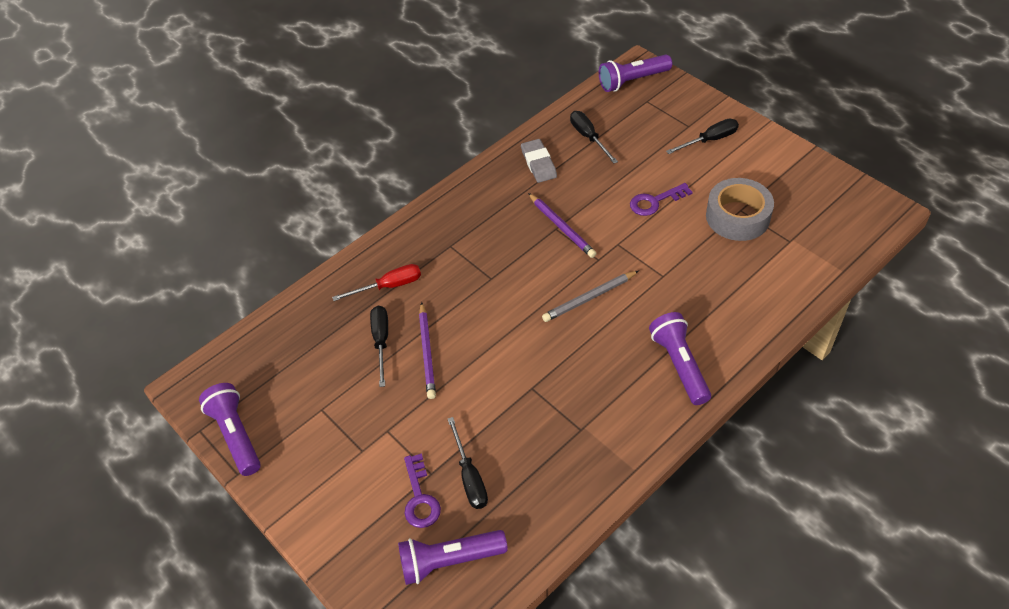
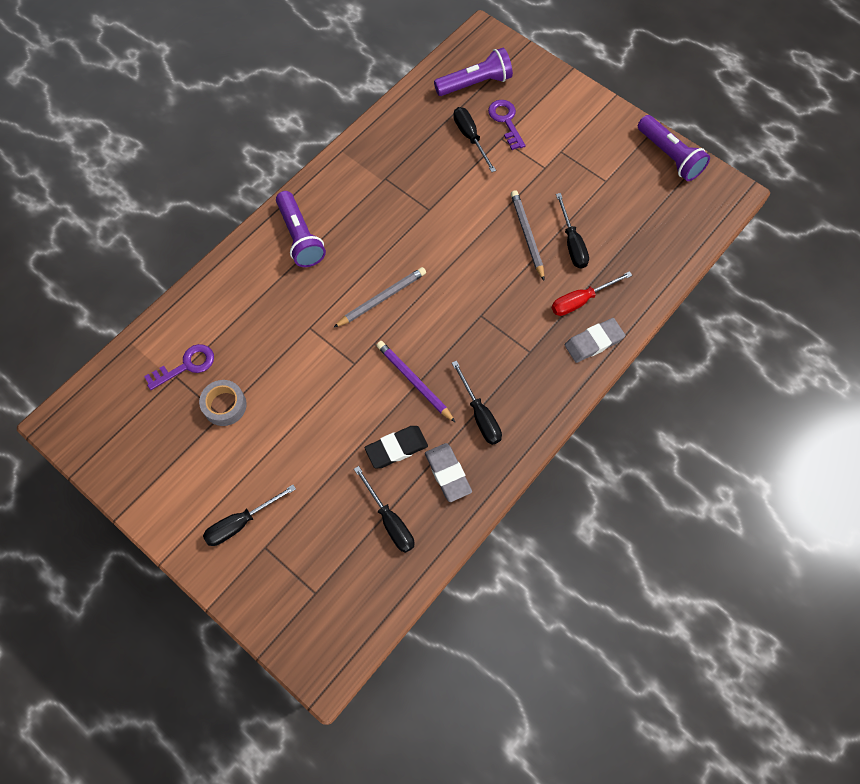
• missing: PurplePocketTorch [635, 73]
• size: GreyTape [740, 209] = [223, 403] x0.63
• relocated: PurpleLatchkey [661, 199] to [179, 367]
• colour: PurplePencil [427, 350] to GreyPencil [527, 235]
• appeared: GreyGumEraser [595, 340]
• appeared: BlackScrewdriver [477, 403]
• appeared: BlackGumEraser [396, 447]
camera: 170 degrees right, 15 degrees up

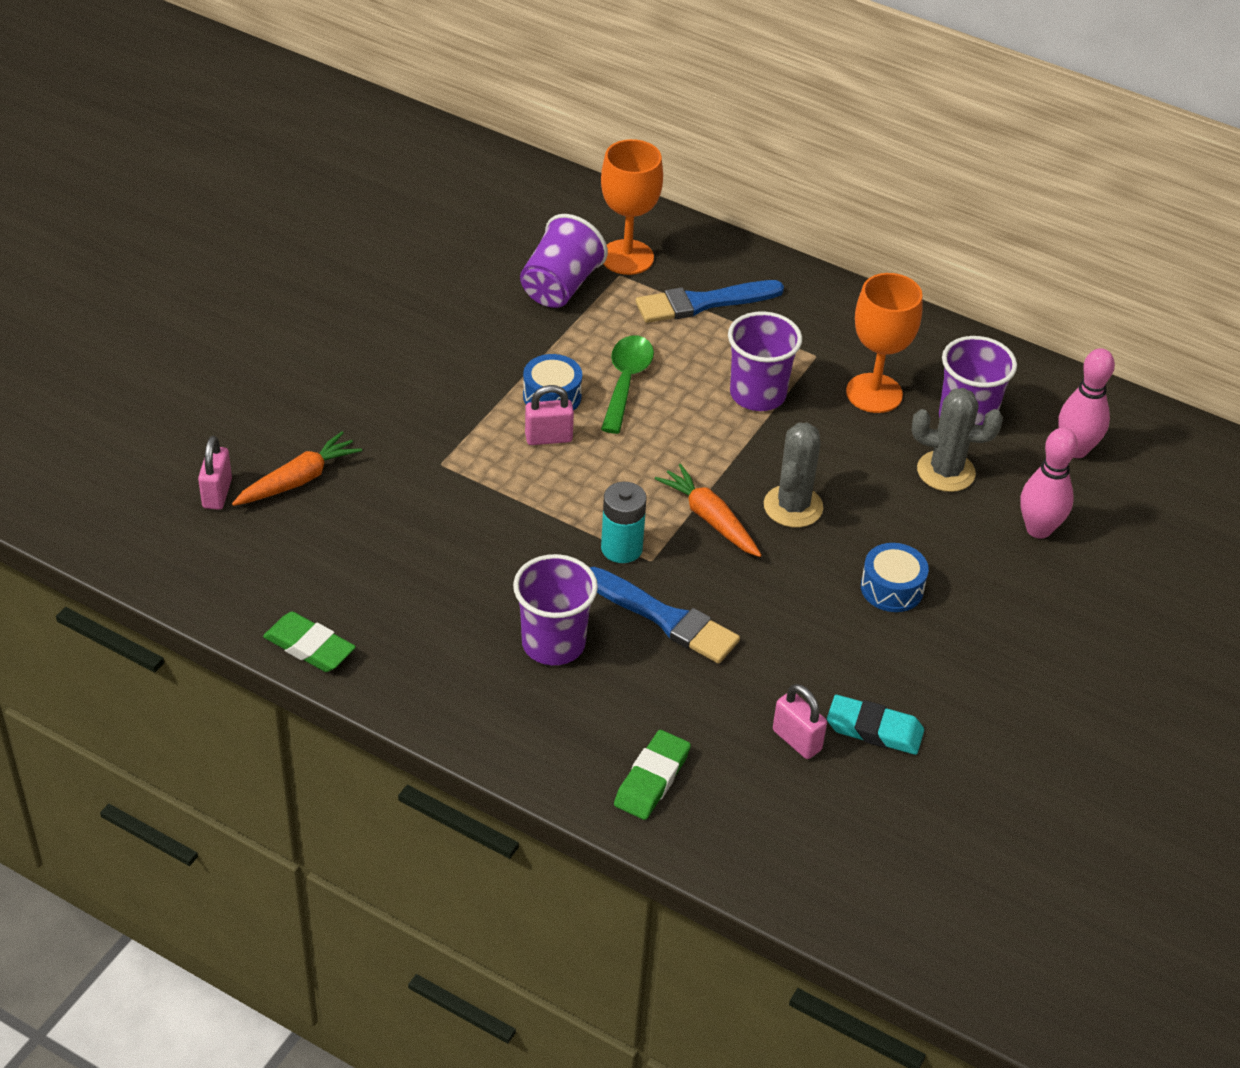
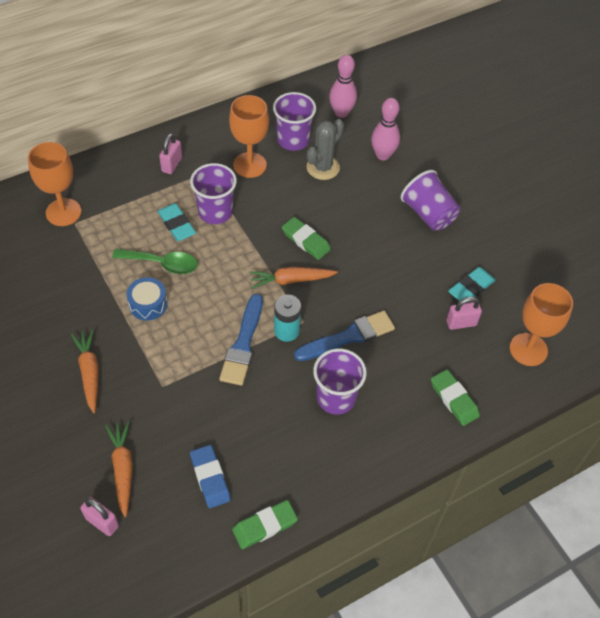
• relocated: PurpleBeaker [564, 261] to [430, 200]
• relocated: RoyalBlueBrush [710, 301] to [241, 340]
• spun: GreenSpoon [627, 384] = [155, 261] 150 degrees clockwise
• relocated: PinkSmallLock [549, 415] to [170, 153]
• exchanged: GreyCactus [793, 475] to GreenGumEraser [306, 238]
• missing: RoyalBlueDrum [895, 577]
• appeared: TealGumEraser [176, 222]
• appeared: OrangeColouredChalice [541, 324]
• appeared: OrangeColouredToyCarrot [85, 371]
• appeared: RoyalBlueGumEraser [210, 476]
camera: 60 degrees left, 10 degrees up

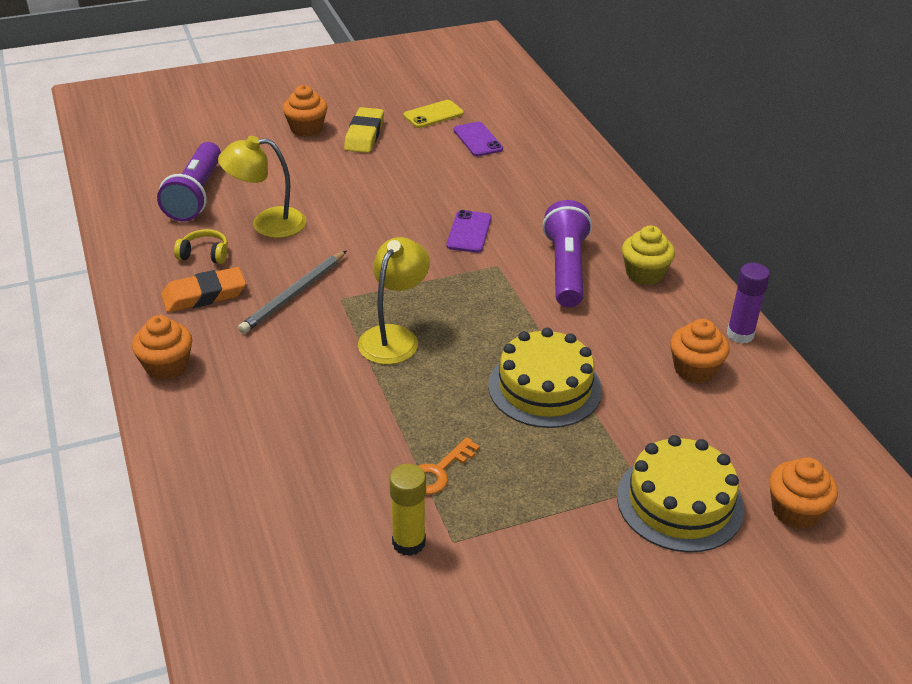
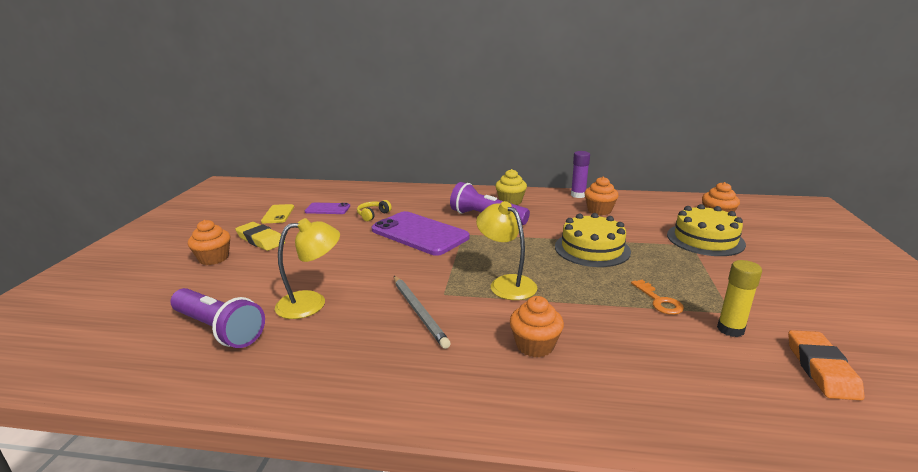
• spun: GoldenDeskLamp [262, 187] = [307, 268] 135 degrees counterclockwise
• size: PurpleMobilePhone [469, 231] = [421, 233] x2.03
• relocated: GoldenHeadset [201, 246] to [374, 210]
• relocated: OrangeColouredGumEraser [203, 289] to [826, 365]
• relocated: OrangeColouredMuffin [162, 347] to [537, 326]
camera: 60 degrees left, 15 degrees down

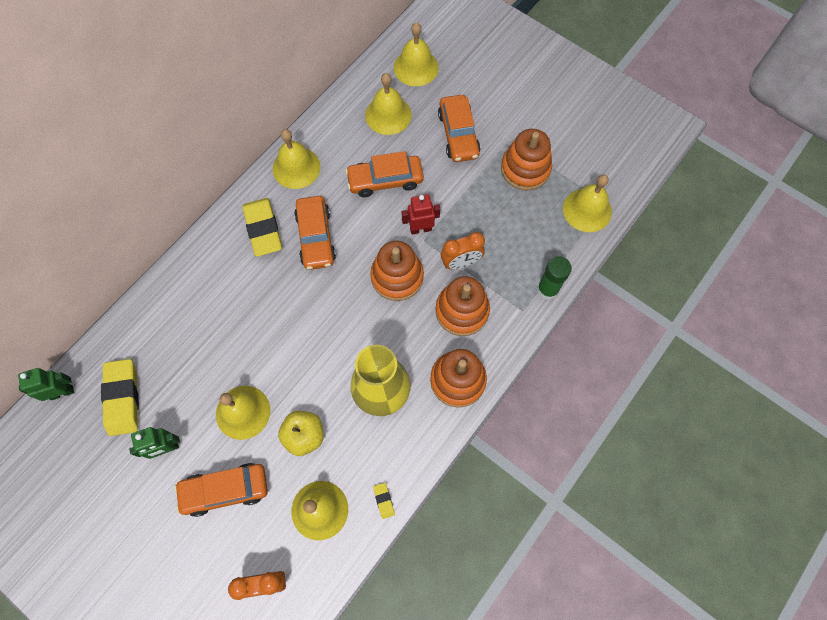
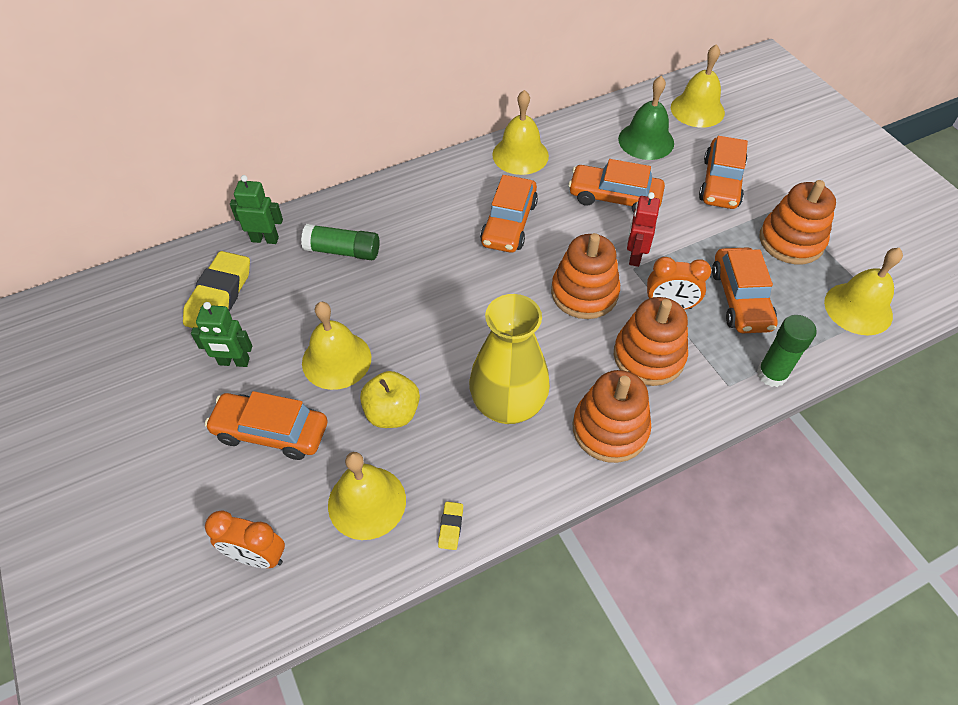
• colour: GoldenSchoolBell [388, 104] to GreenSchoolBell [646, 118]
• spun: CrimsonRobot [421, 214] = [643, 229] 90 degrees counterclockwise
• missing: GoldenGumEraser [262, 227]
• relocated: GreenRobot [46, 384] to [256, 209]
• appeared: GreenGlue [340, 242]
• appeared: OrangeColouredToyCar [745, 290]
camera: 25 degrees right, 15 degrees down

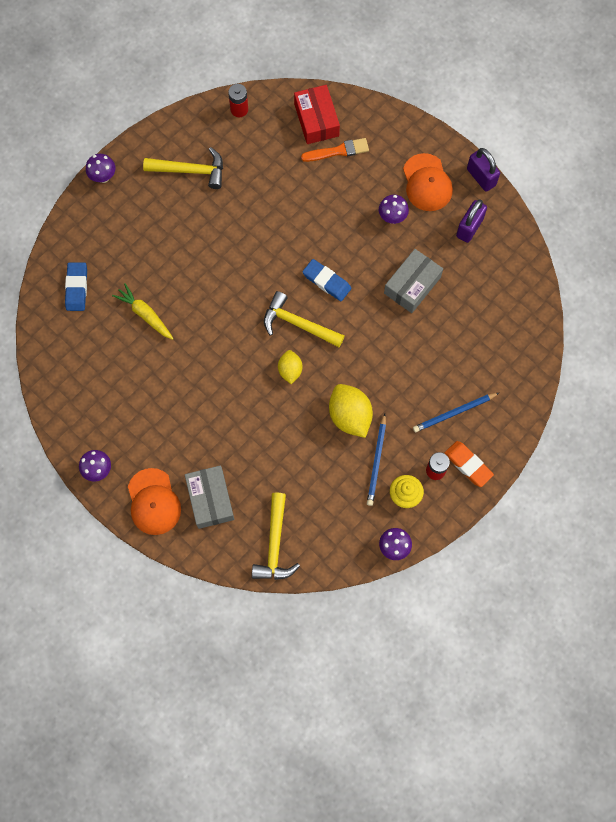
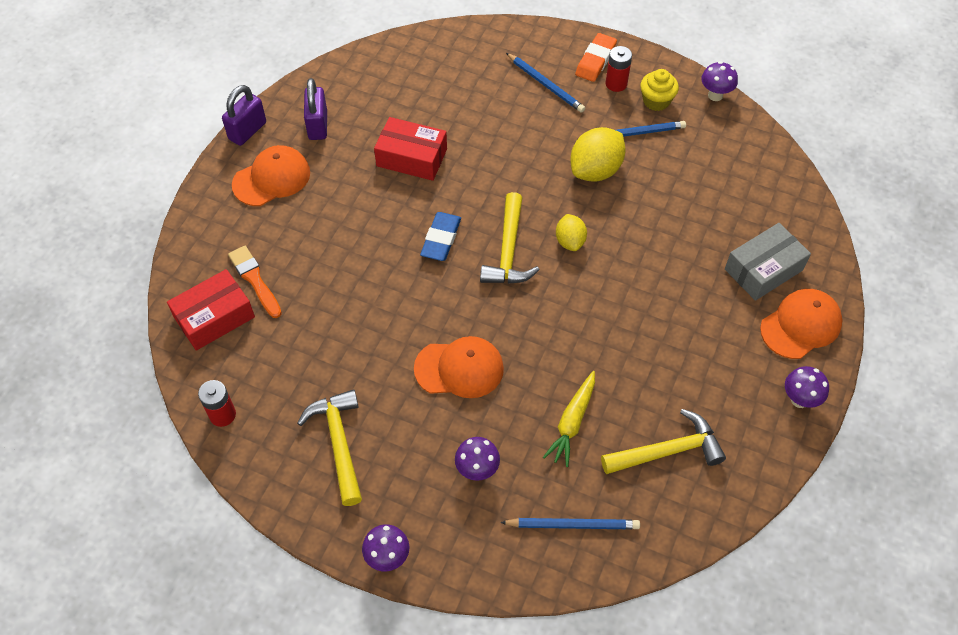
• relocated: PurpleToadstool [394, 209] to [477, 459]
• spun: PurpleSmallLock [471, 221] = [315, 109] 75 degrees clockwise
• colour: GreyPackage [413, 281] to CrimsonPackage [410, 149]
• exchanged: RoyalBlueGumEraser [76, 286] to RoyalBluePencil [570, 524]
• spun: GoldenCitrusFruit [290, 367] = [571, 232] 75 degrees counterclockwise
• relocated: GoldenClawHammer [276, 536] to [663, 441]
• appeared: OrangeColouredPeakedCap [459, 367]
camera: 110 degrees left, 15 degrees down

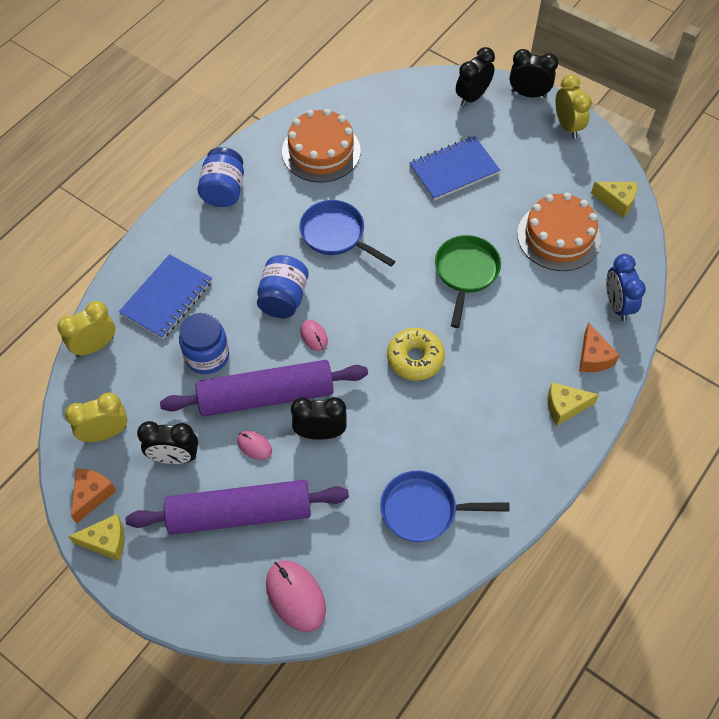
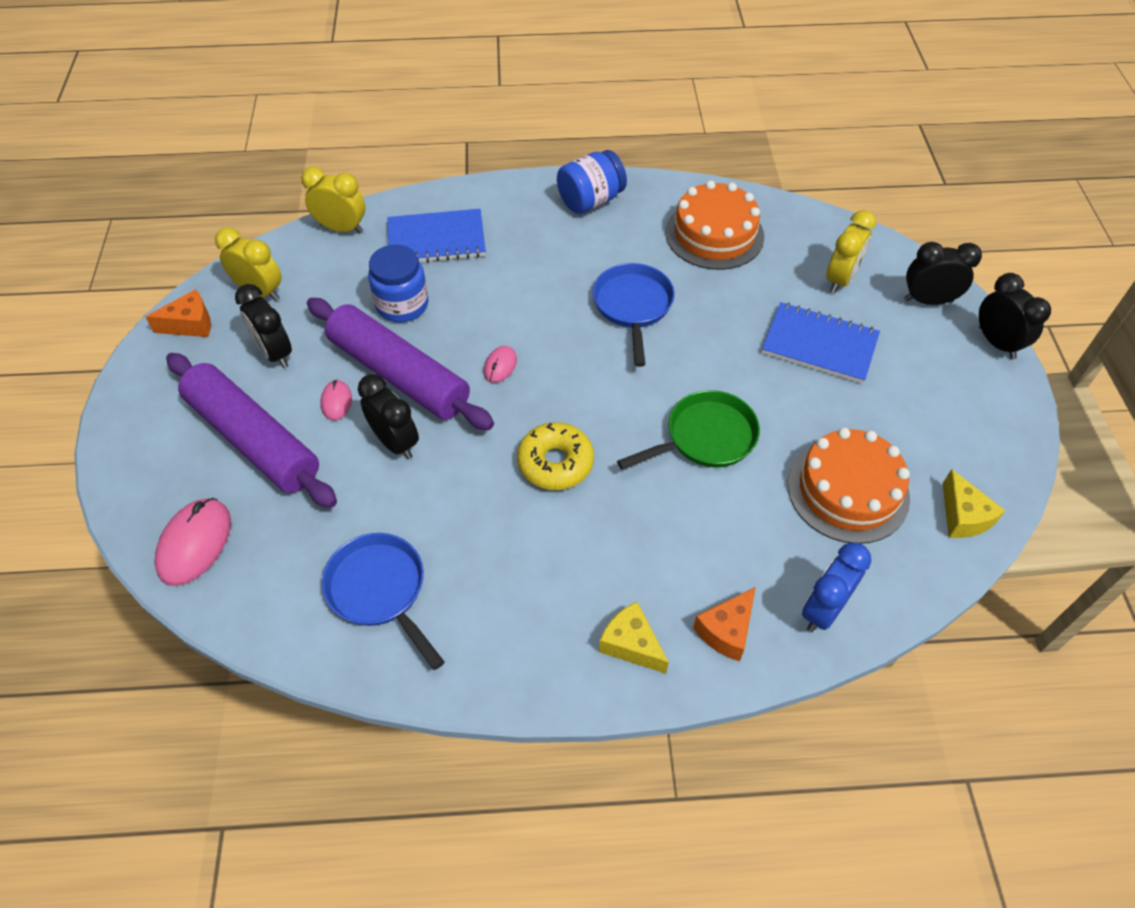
• relocated: GoldenBedsideClock [573, 106] to [851, 251]
• missing: RoyalBlueJamJar [283, 286]
• missing: GoldenCheese [96, 537]
camera: 50 degrees right, 5 degrees down

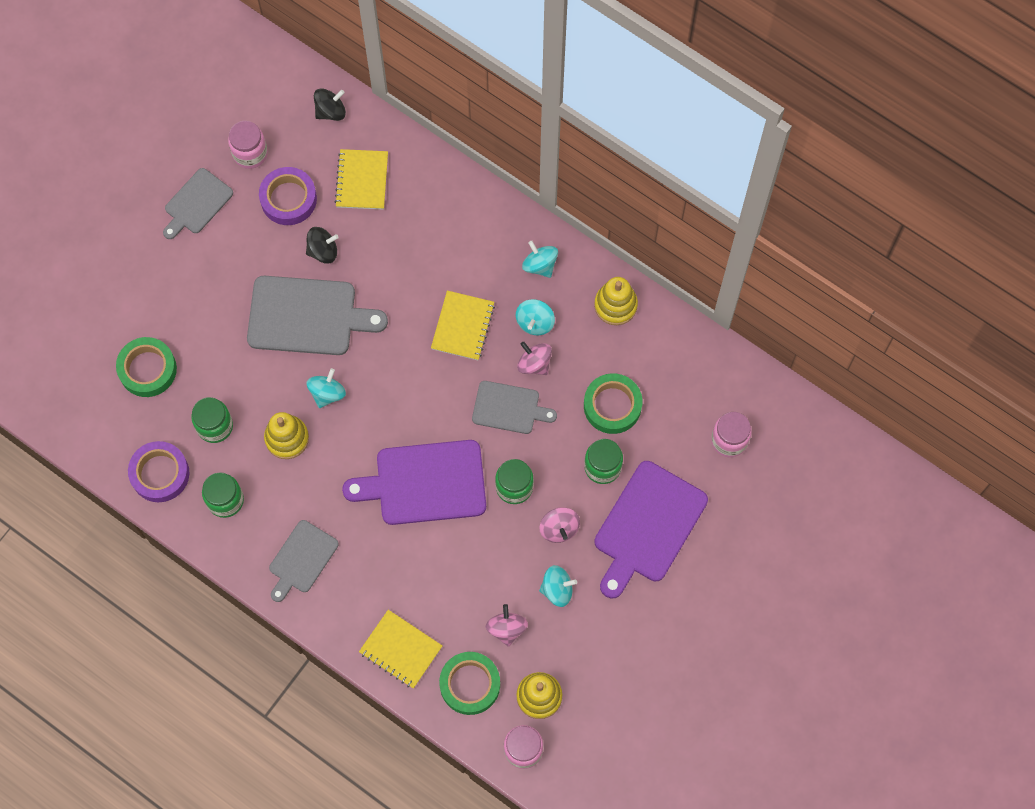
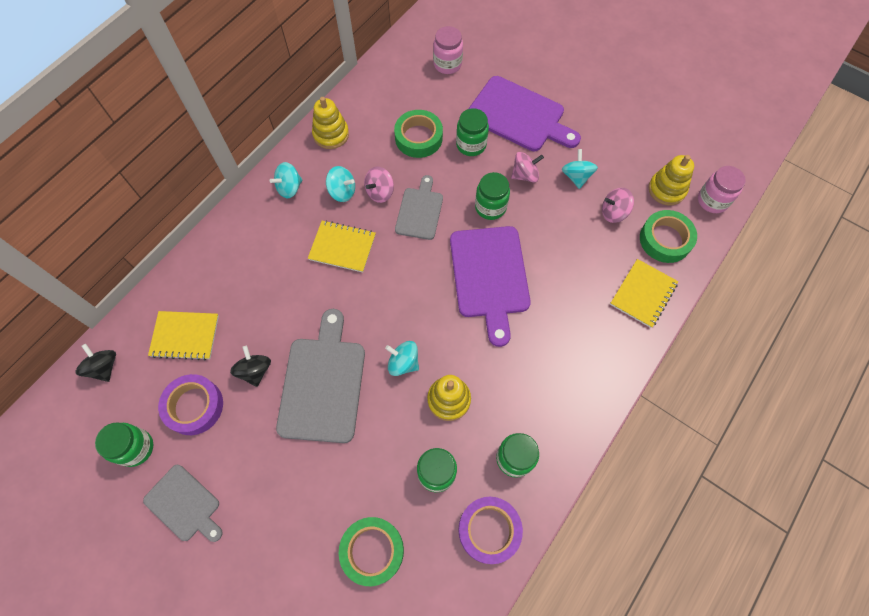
• colour: PinkJamJar [248, 145] to GreenJamJar [124, 445]
• missing: GreyCuttingBoard [304, 561]
camera: 90 degrees left, 5 degrees down

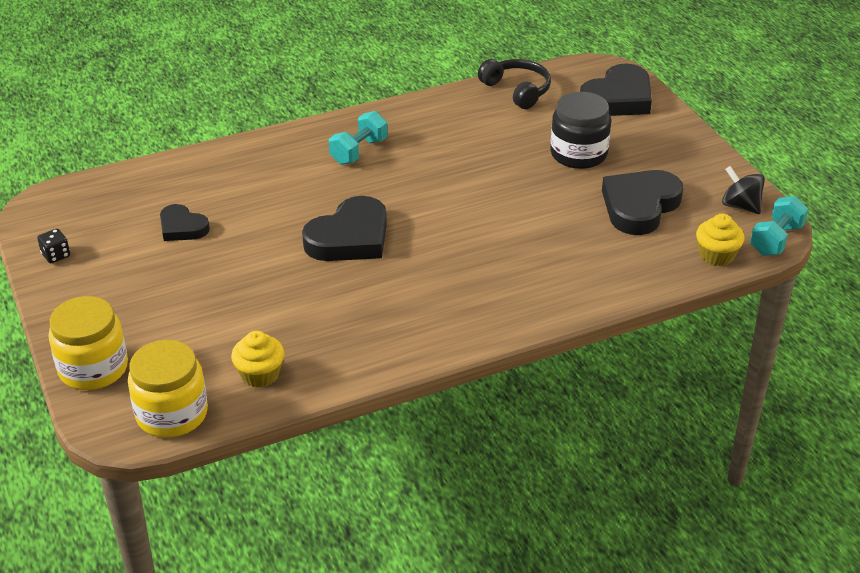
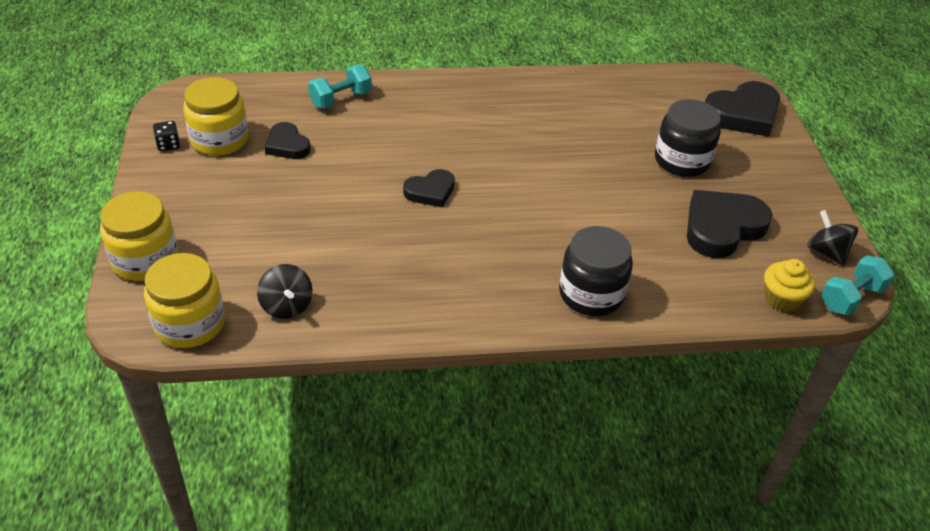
• missing: BlackHeadset [514, 84]
• relocated: TealFreeWeight [358, 138] to [340, 87]
• size: BlackLoveHeart [344, 228] = [429, 188] x0.58
• exchanged: GoldenMuffin [257, 359] to BlackWhirligig [285, 291]
• appeared: GoldenJamJar [215, 116]
• appeared: BlackJamJar [596, 271]
camera: 15 degrees right, 5 degrees up

